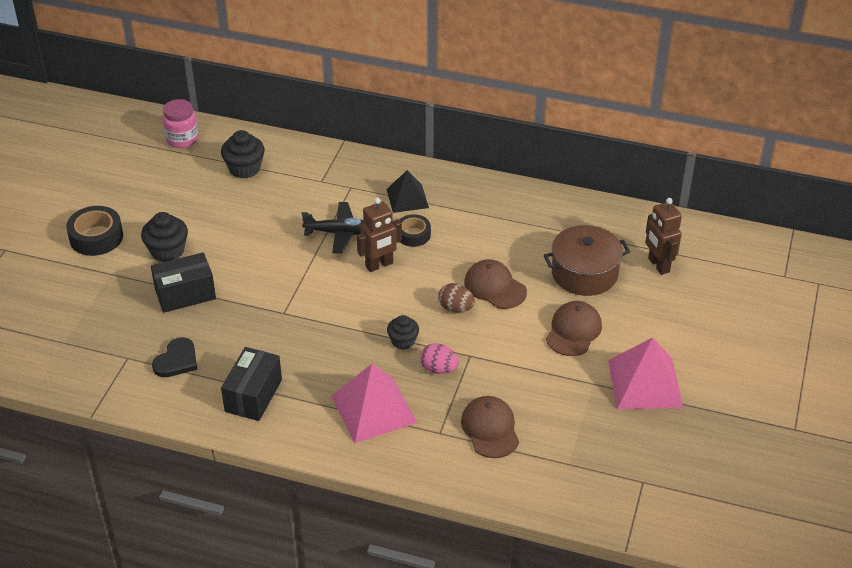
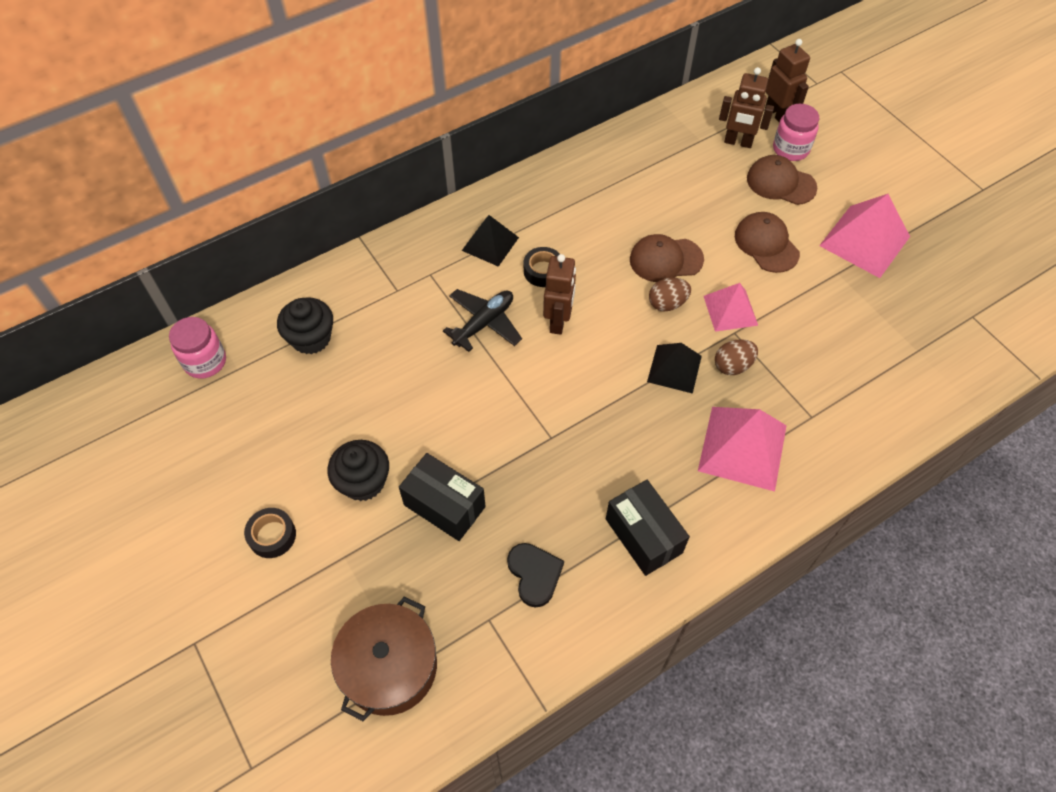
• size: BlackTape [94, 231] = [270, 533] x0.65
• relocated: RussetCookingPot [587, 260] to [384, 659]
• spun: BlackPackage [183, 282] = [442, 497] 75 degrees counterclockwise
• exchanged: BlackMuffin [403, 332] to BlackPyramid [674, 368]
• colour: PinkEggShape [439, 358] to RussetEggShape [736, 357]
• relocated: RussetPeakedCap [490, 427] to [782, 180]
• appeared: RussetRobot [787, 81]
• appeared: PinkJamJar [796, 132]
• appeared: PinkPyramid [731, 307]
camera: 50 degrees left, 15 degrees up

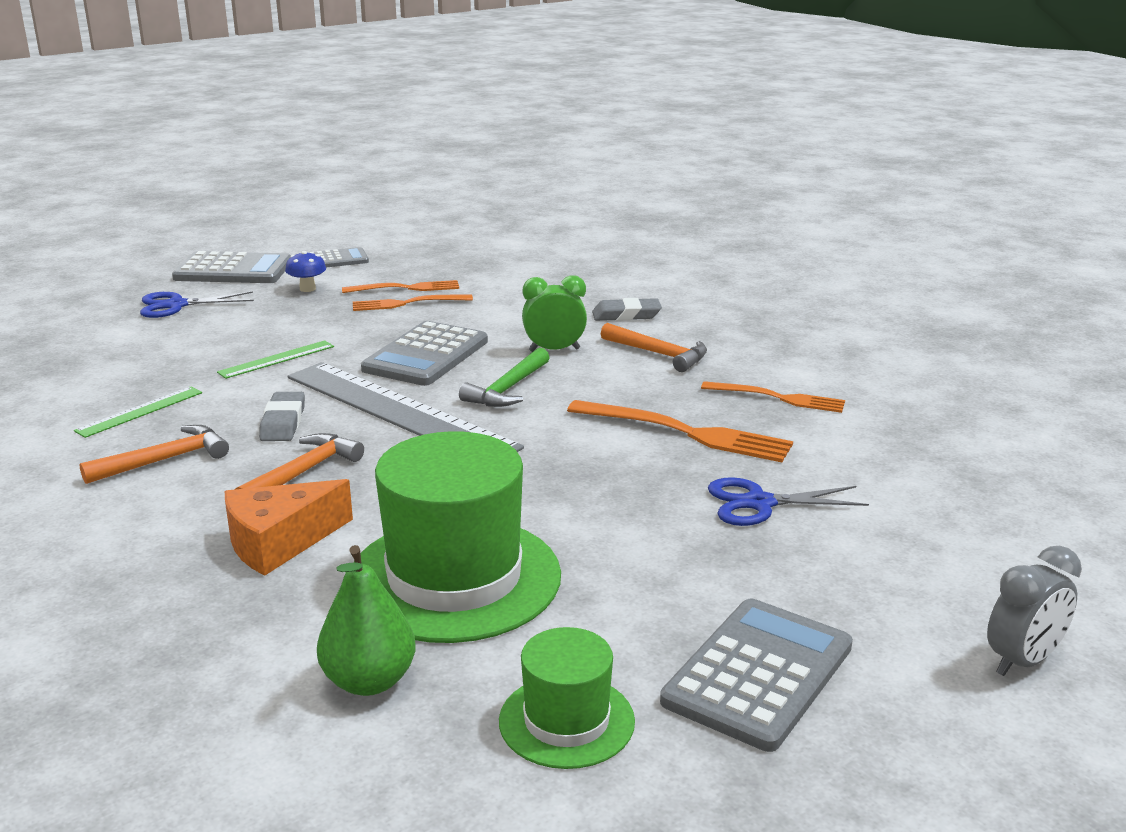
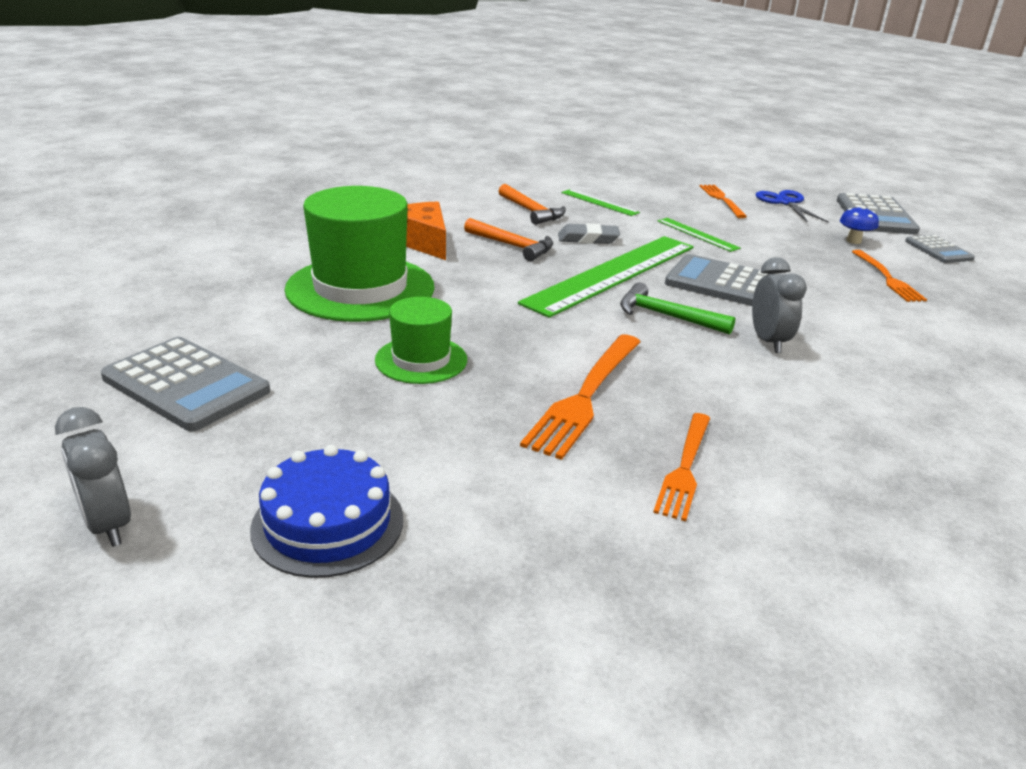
• colour: GreenBedsideClock [554, 313] to GreyBedsideClock [779, 305]
• relocated: OrangeColouredDinnerFork [413, 302] to [723, 201]
• missing: GreyGumEraser [627, 309]
• missing: OrangeColouredClawHammer [654, 347]
• colour: GreyMeasuringStick [405, 407] to GreenMeasuringStick [606, 277]
• missing: RoyalBlueScissors [788, 501]
• missing: GreenPear [366, 620]
• relocated: GreenTopHat [567, 698] to [421, 340]
• appeared: RoyalBlueLayerCake [326, 511]
camera: 90 degrees right, 5 degrees up

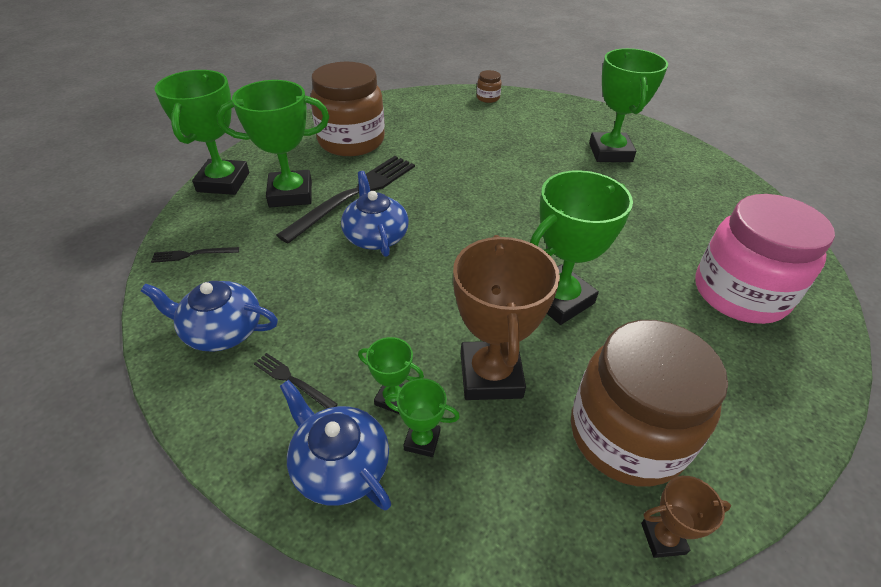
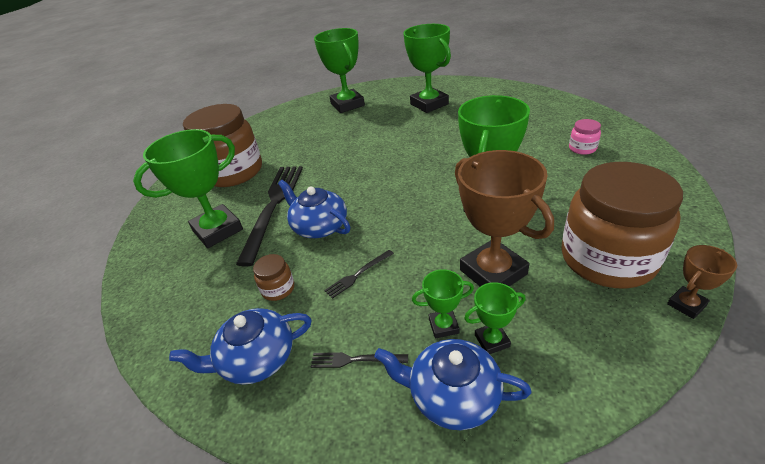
• relocated: GreenPrizeCup [201, 132] to [339, 70]
• relocated: RussetJamJar [489, 86] to [273, 277]
• size: PinkJamJar [765, 259] = [585, 137] x0.40
• relocated: BlackDinnerFork [195, 255] to [359, 274]
camera: 25 degrees left, 5 degrees down

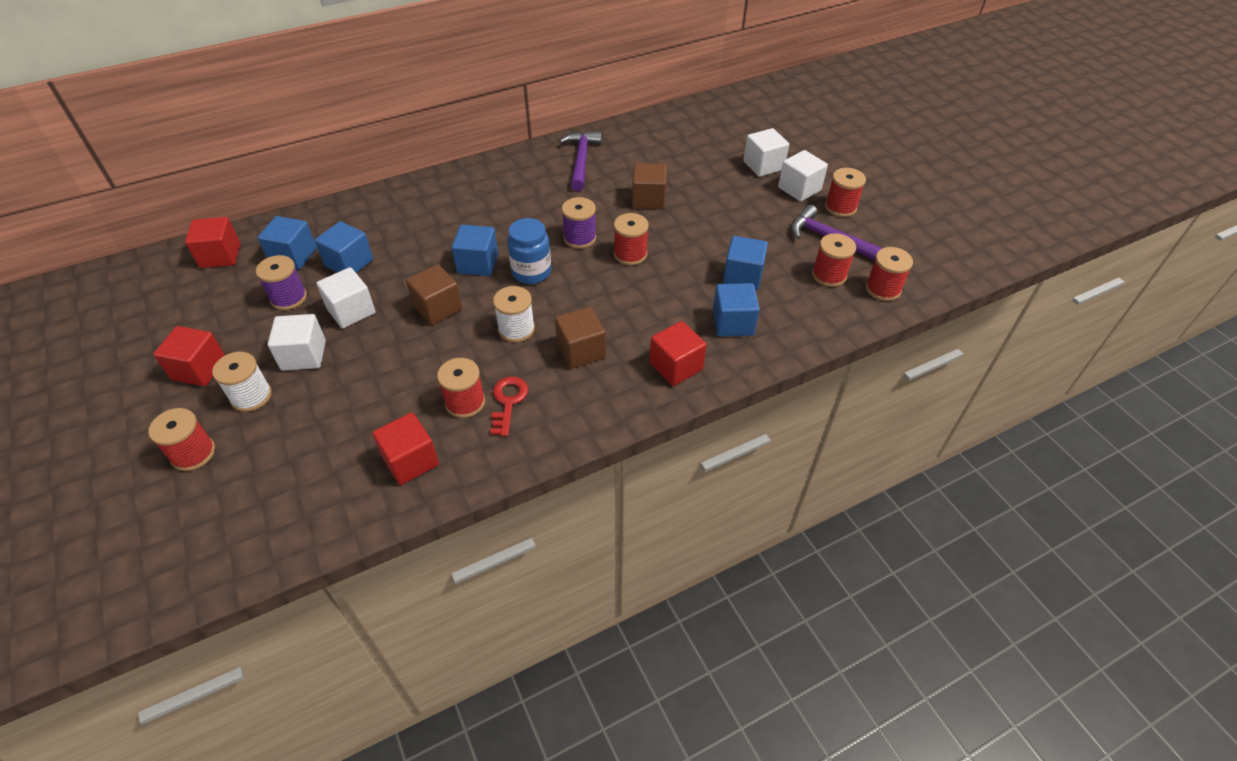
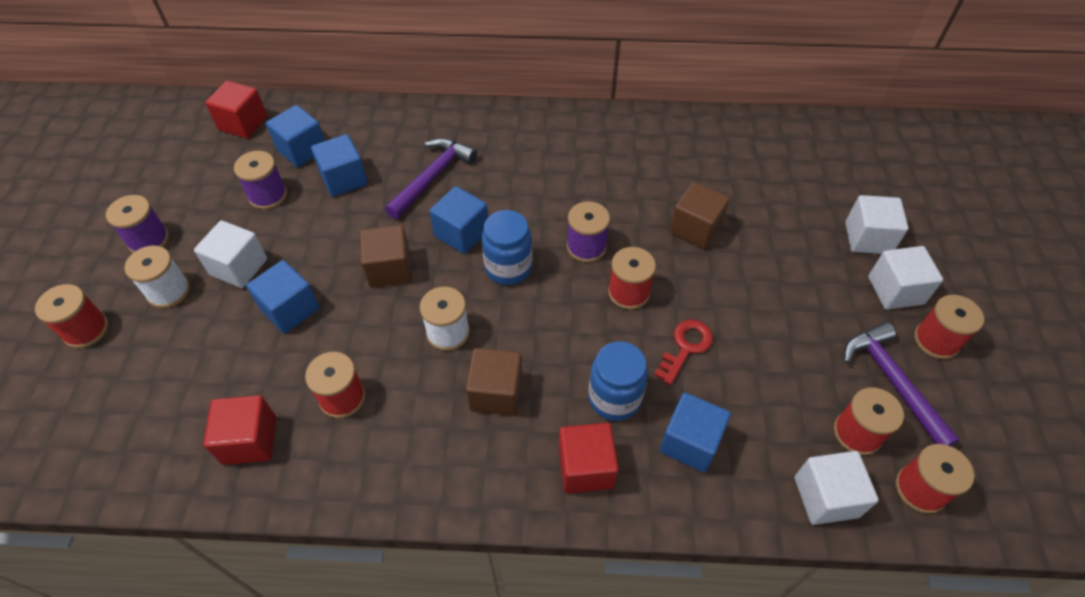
• relocated: PurpleClawHammer [580, 161] to [431, 178]
• relocated: RoyalBlueBlock [745, 263] to [282, 297]
• relocated: WhiteBlock [346, 297] to [837, 488]
• exchanged: CrimsonBlock [189, 356] to PurpleSpool [137, 224]
• relocated: CrimsonLatchkey [509, 406] to [683, 352]
• appeared: RoyalBlueJamJar [618, 381]
camera: 30 degrees right, 5 degrees up

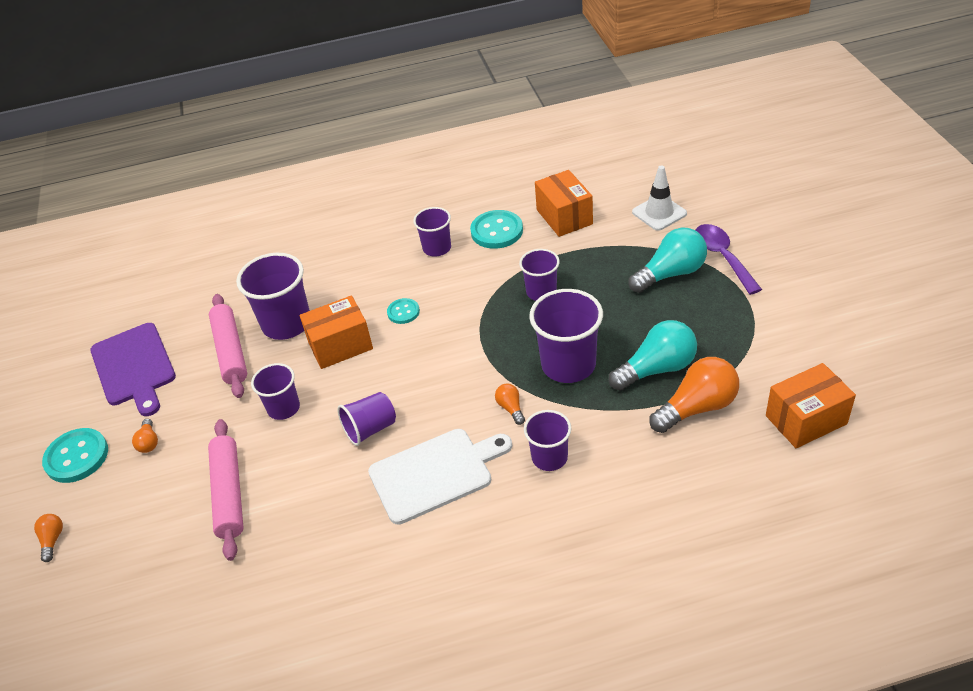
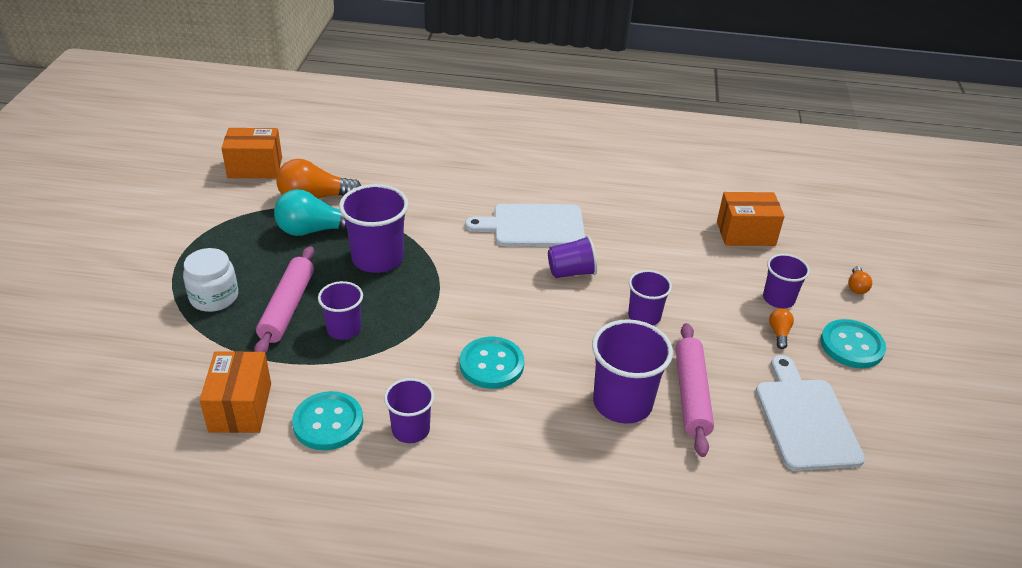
• missing: WhiteTrafficCone [659, 198]
• missing: PurpleSpoon [729, 259]
• exchanged: TealLightBulb [667, 260] to WhiteJamJar [210, 280]
• relocated: OrangeColouredPackage [336, 332] to [751, 219]
• size: TealSewingButton [403, 311] = [492, 363] x1.73
• colour: PurpleCuttingBoard [133, 369] to WhiteCuttingBoard [810, 413]
• missing: OrangeColouredLightBulb [510, 404]
• relocated: PurpleBeaker [548, 440] to [786, 281]
• relocated: PinkRollingPin [226, 490] to [284, 299]
camera: 165 degrees left, 5 degrees down

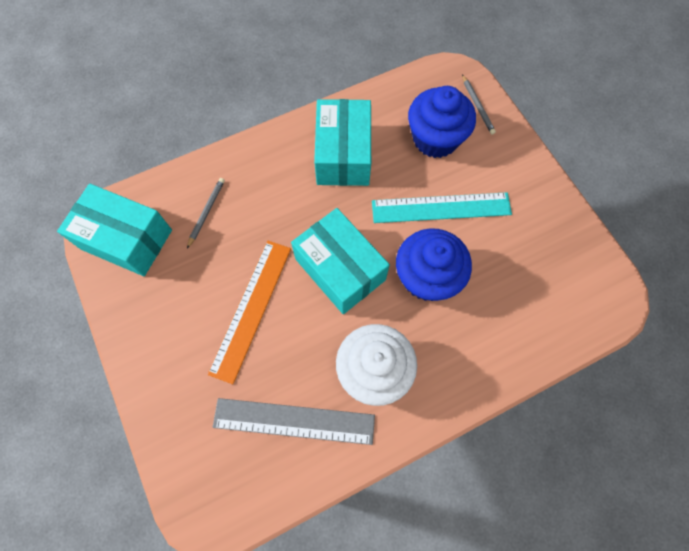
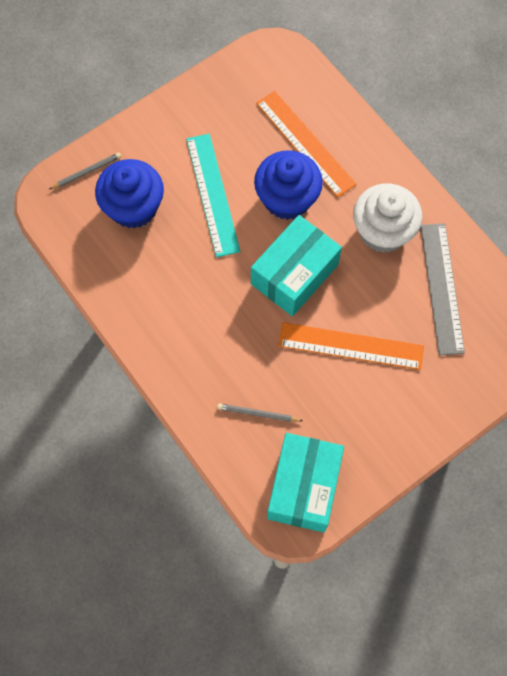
• missing: TealPackage [342, 142]
• appeared: OrangeColouredMeasuringStick [306, 144]
camera: 100 degrees left, 0 degrees up

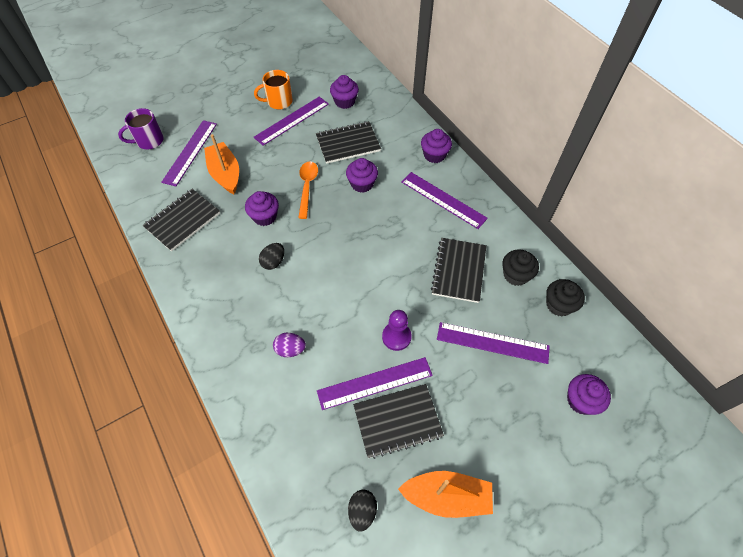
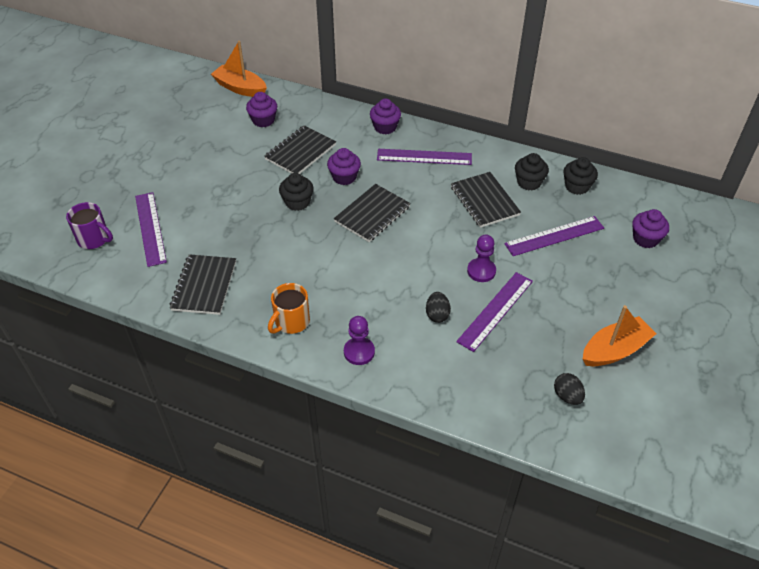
• relocated: OrangeColouredMug [273, 89] to [289, 308]
• missing: PurpleMeasuringStick [291, 121]
• spun: PurpleMug [141, 128] = [89, 225] 90 degrees counterclockwise
• relocated: OrangeColouredSailboat [221, 164] to [239, 69]
• exchanged: OrangeColouredSpoon [308, 190] to BlackMuffin [296, 192]
• missing: PurpleMuffin [262, 208]
• relocated: BlackEggShape [271, 256] to [438, 307]
• missing: PurpleEggShape [289, 345]
• relocated: BlackNotepad [398, 421] to [372, 213]
• appeared: PurpleGamePawn [359, 340]
camera: 35 degrees left, 10 degrees down

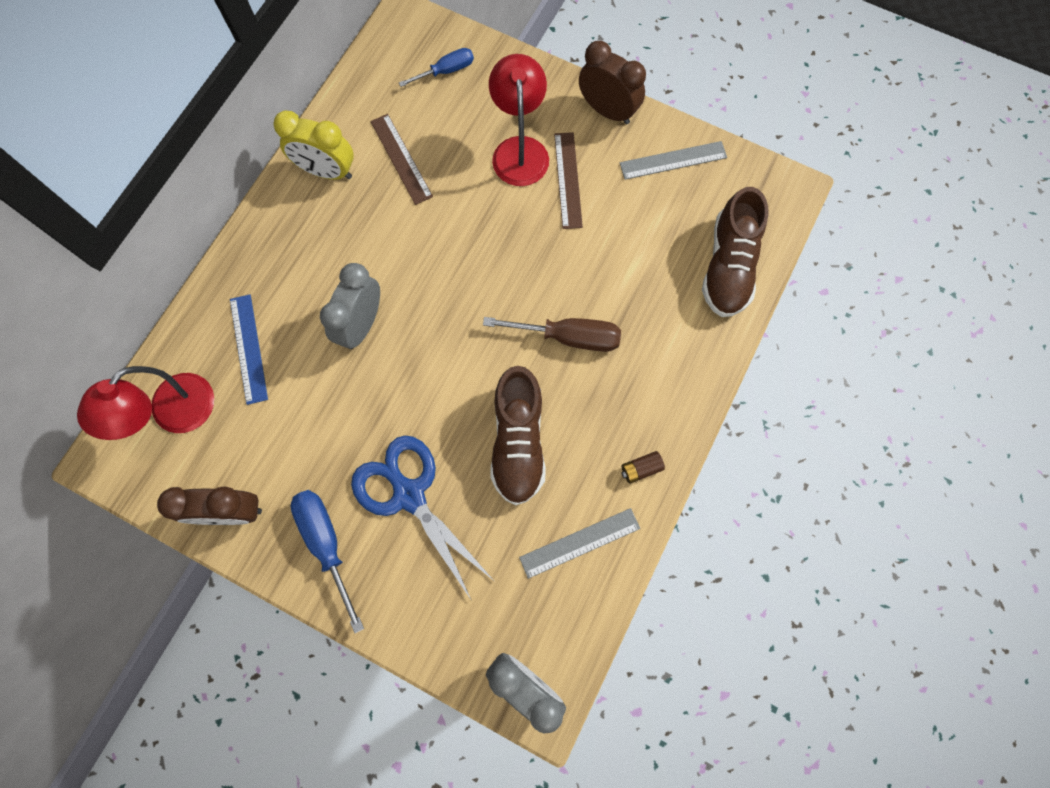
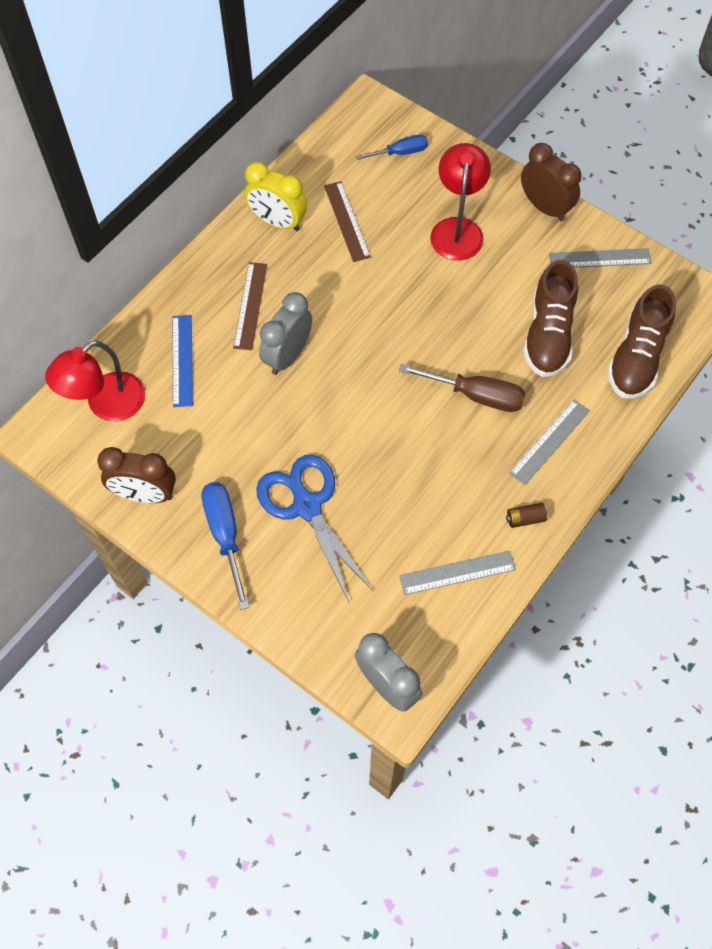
• relocated: RussetMeasuringStick [568, 180] to [250, 306]
• relocated: RussetShoe [518, 435] to [550, 318]
• appeared: GreyMeasuringStick [549, 442]
camera: 10 degrees right, 10 degrees down

